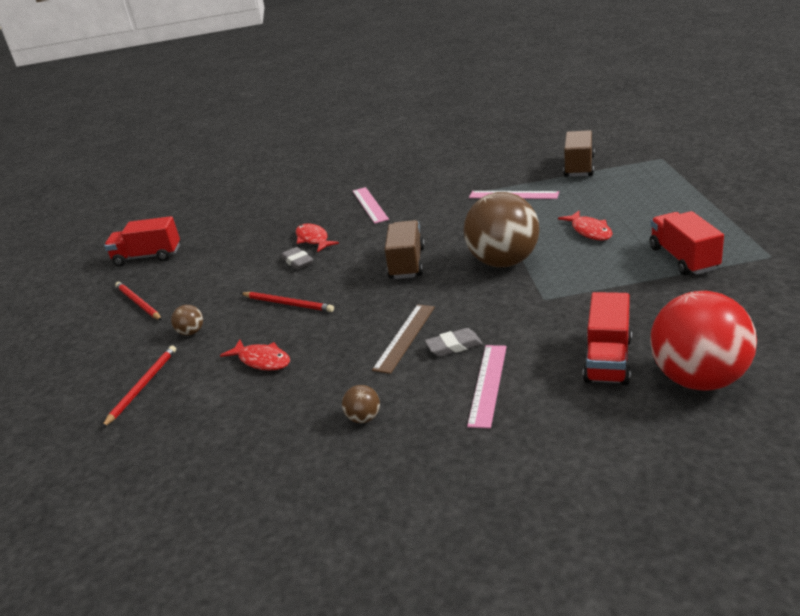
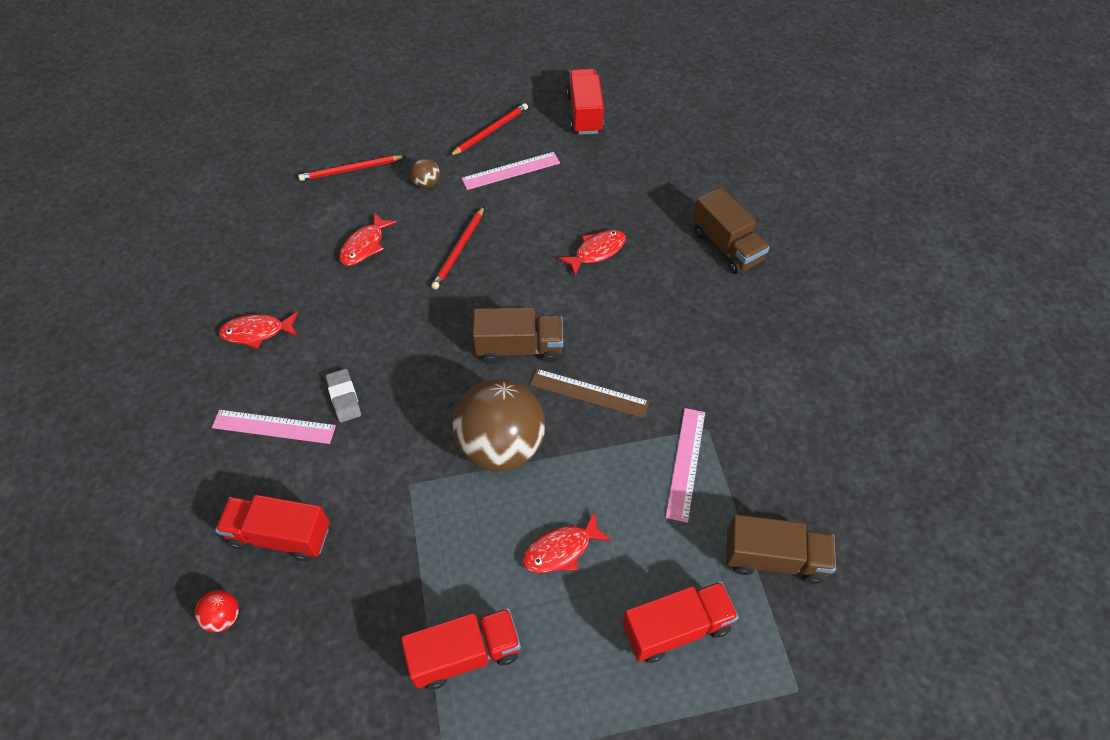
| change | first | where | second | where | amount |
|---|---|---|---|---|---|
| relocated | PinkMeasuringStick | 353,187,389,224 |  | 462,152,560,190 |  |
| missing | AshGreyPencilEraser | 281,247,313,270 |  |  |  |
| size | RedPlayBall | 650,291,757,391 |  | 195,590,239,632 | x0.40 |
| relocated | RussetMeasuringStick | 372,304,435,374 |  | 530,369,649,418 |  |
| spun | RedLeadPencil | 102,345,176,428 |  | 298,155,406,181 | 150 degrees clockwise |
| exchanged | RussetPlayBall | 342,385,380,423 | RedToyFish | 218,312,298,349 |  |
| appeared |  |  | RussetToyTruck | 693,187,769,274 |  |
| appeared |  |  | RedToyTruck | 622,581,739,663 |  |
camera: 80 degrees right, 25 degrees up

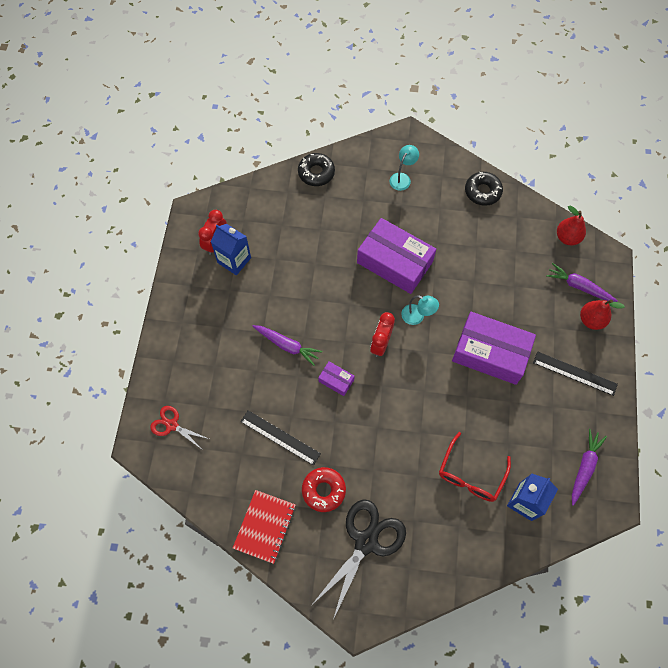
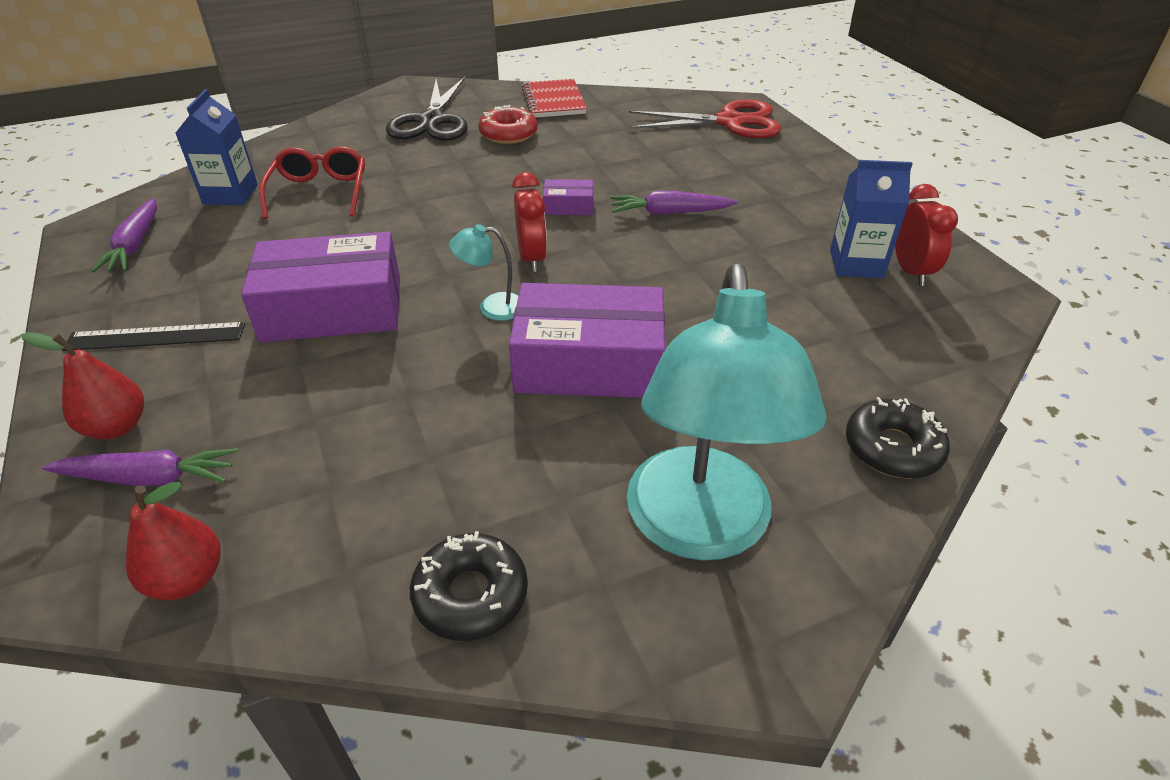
| change | first | where | second | where | amount |
|---|---|---|---|---|---|
| size | TurquoiseReadingLamp | 390,145,419,191 |  | 627,263,827,561 | x2.42 |
| size | RedPairOfScissors | 150,406,209,448 |  | 628,99,781,138 | x1.84 |
| missing | EbonyMeasuringStick | 240,410,321,466 |  |  |  |
camera: 150 degrees right, 25 degrees down

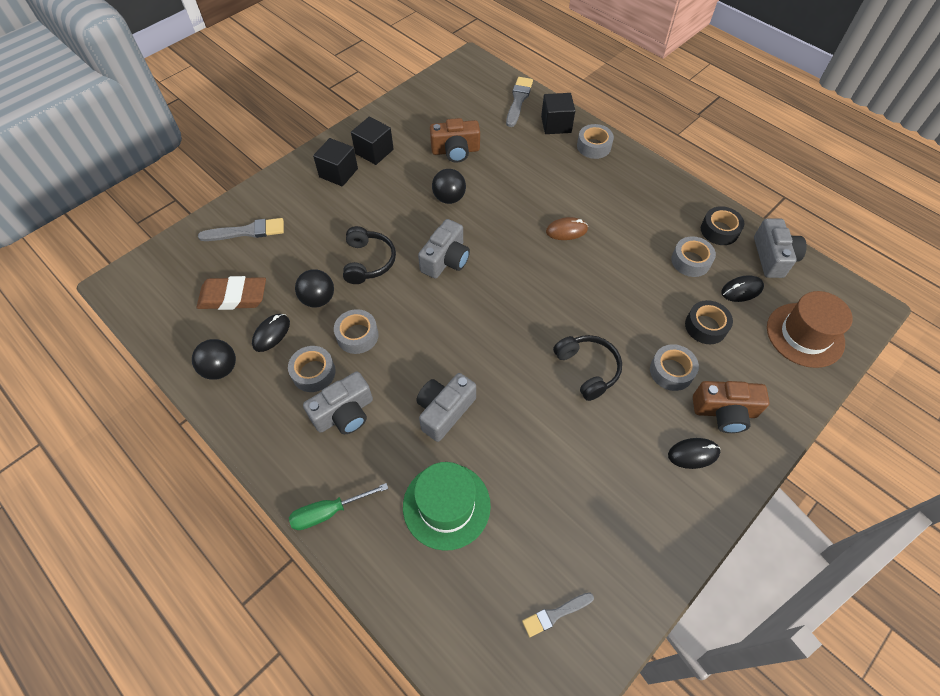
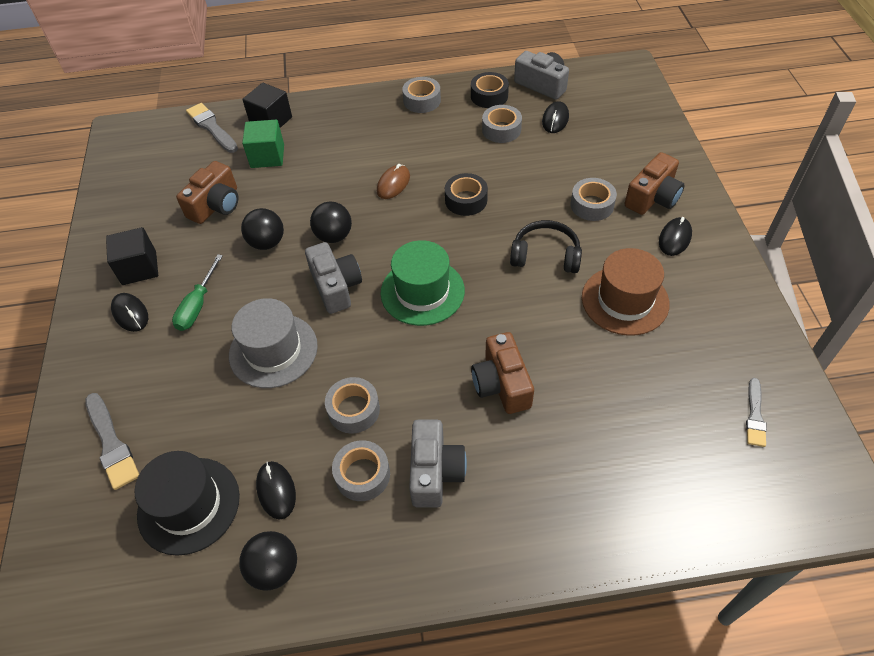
| change | first | where | second | where | amount |
|---|---|---|---|---|---|
| relocated | AshGreyTape | 577,124,614,159 |  | 402,77,441,113 |  |
| exchanged | EbonySolidCube | 313,138,358,186 | EbonyPcMouse | 111,293,148,332 |  |
| spun | AshGreyPaintbrush | 198,218,284,241 |  | 85,393,139,490 | 120 degrees clockwise |
| exchanged | EbonyHeadphones | 343,226,396,284 | AshGreyTopHat | 229,298,318,388 |  |
| relocated | EbonyPlayBall | 295,269,334,308 |  | 310,202,352,243 |  |
| exchanged | RussetPencilEraser | 197,276,266,310 | EbonyTopHat | 134,451,240,556 |  |
| relocated | RussetTopHat | 767,291,853,368 |  | 582,248,670,336 |  |
| relocated | EbonyTape | 685,300,733,344 |  | 445,173,488,216 |  |
| colour | AshGreyCompactCamera | 416,373,476,442 | RussetCompactCamera | 471,332,534,414 |  |
| relocated | EmeraldTopHat | 403,462,491,551 |  | 380,240,465,326 |  |
| relocated | EmeraldHandScrewdriver | 289,483,388,530 |  | 172,254,223,331 |  |
| appeared |  |  | EmeraldSolidCube | 242,120,284,168 |  |
camera: 50 degrees left, 5 degrees down

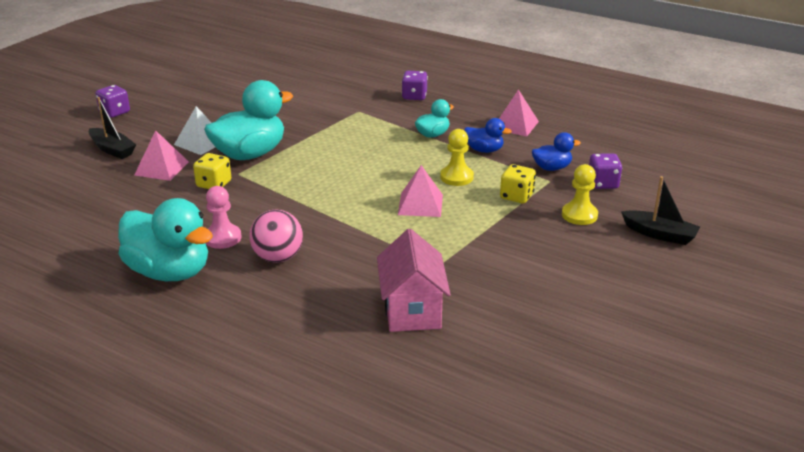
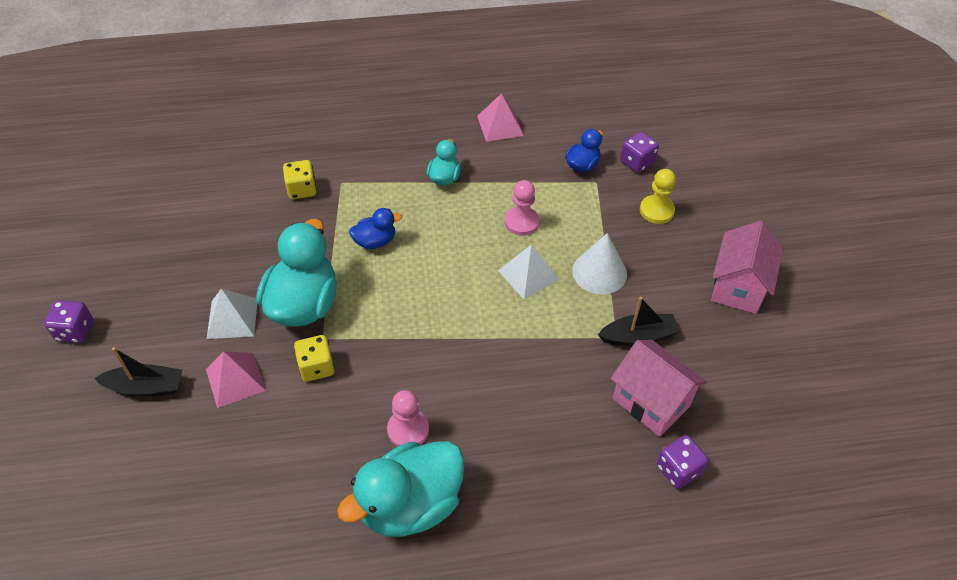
| change | first | where | second | where | amount |
|---|---|---|---|---|---|
| relocated | PurpleDie | 402,71,428,100 |  | 657,435,708,489 |  |
| relocated | BlueRubberDuck | 464,118,512,153 |  | 349,208,402,249 |  |
| colour | BrightYellowGamePawn | 440,129,474,186 | PinkGamePawn | 505,180,540,236 |  |
| relocated | BrightYellowDie | 500,164,536,204 |  | 283,160,317,199 |  |
| colour | PinkSolidPyramid | 398,165,443,217 | WhiteSolidPyramid | 498,244,560,300 |  |
| relocated | EbonySailboat | 621,176,700,245 |  | 598,297,680,346 |  |
| spun | TurquoiseRubberDuck | 118,198,213,281 |  | 337,441,465,537 | 150 degrees clockwise |
| missing | PinkPlayBall | 249,210,303,263 |  |  |  |
| appeared |  |  | PinkToyHouse | 711,220,783,314 |  |
| appeared |  |  | WhiteConeShape | 572,233,627,294 |  |
camera: 40 degrees left, 20 degrees up

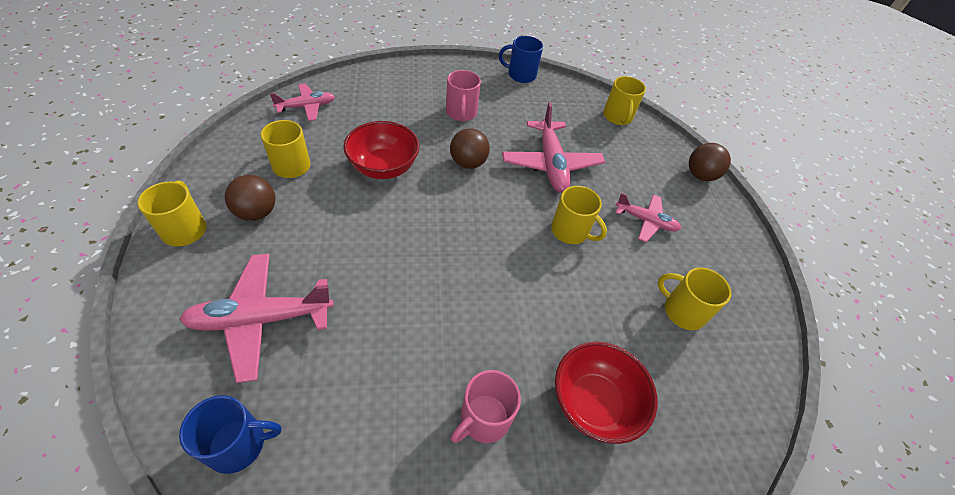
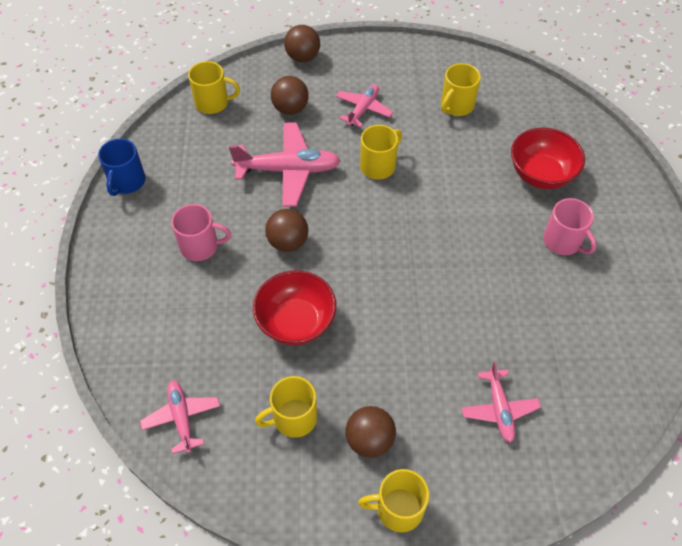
| change | first | where | second | where | amount |
|---|---|---|---|---|---|
| size | PinkPlane | 180,254,334,383 |  | 462,361,541,443 | x0.60 |
| missing | BlueMug | 179,395,281,474 |  |  |  |
| appeared |  |  | RussetPlayBall | 271,76,309,115 |  |
camera: 80 degrees left, 5 degrees up

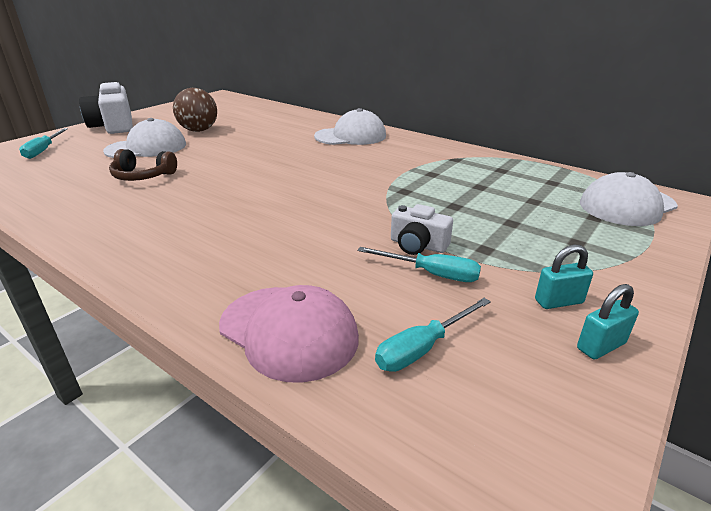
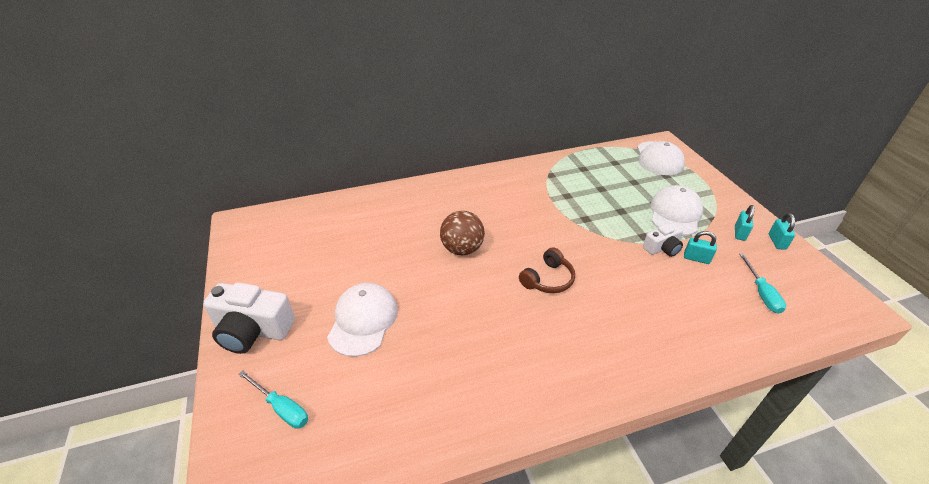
| change | first | where | second | where | amount |
|---|---|---|---|---|---|
| relocated | RussetPlayBall | 173,88,217,132 |  | 440,211,485,255 |  |
| relocated | WhiteCap | 314,108,386,145 |  | 650,185,703,236 |  |
| relocated | RussetHeadphones | 109,149,177,181 |  | 519,247,575,293 |  |
| exchanged | TurquoiseHandScrewdriver | 358,247,481,282 | TurquoiseSmallLock | 684,231,717,264 |  |
| missing | PinkCap | 219,285,359,383 |  |  |  |
camera: 55 degrees left, 10 degrees up

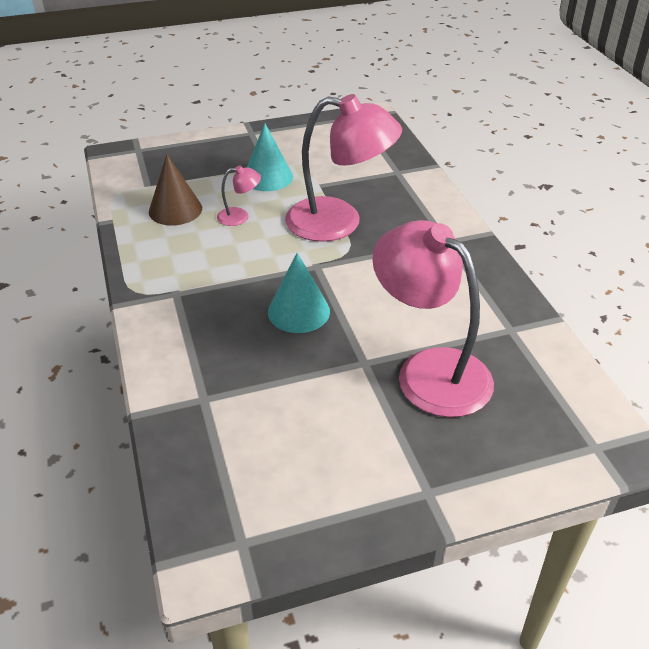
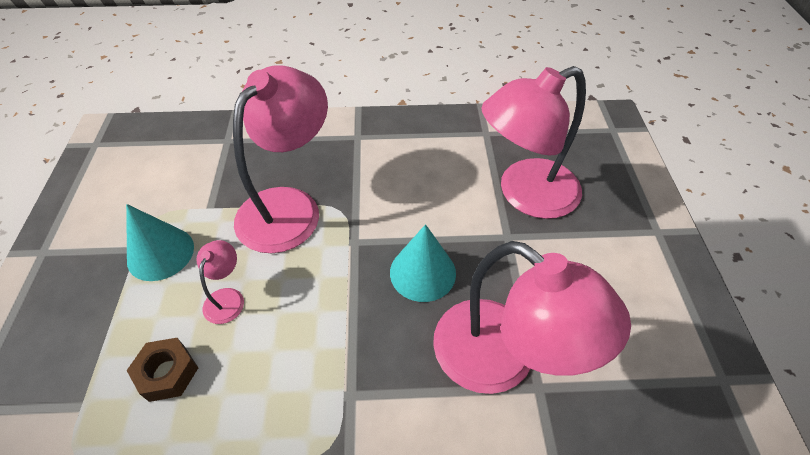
| change | first | where | second | where | amount |
|---|---|---|---|---|---|
| exchanged | RussetConeShape | 149,154,202,226 | RussetHexNut | 126,338,198,402 |  |
| appeared |  |  | PinkReadingLamp | 433,241,631,394 |  |
camera: 75 degrees left, 10 degrees up

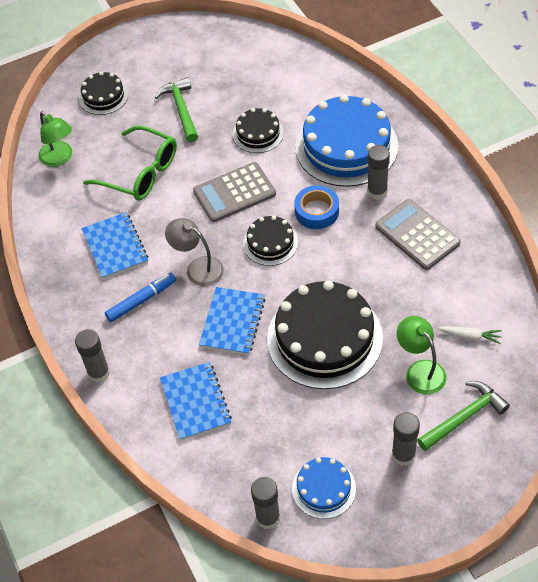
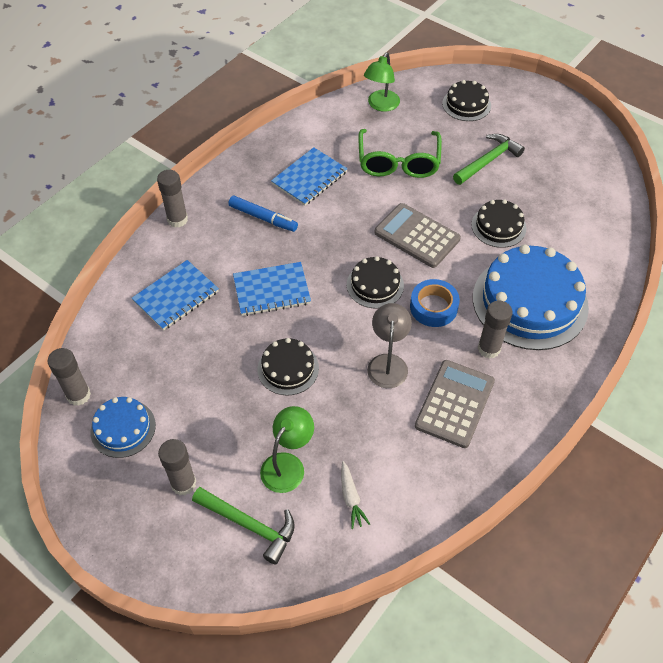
| change | first | where | second | where | amount |
|---|---|---|---|---|---|
| relocated | AshGreyReadingLamp | 165,218,224,287 |  | 367,303,412,388 |  |
| size | EbonyGateau | 267,280,383,389 |  | 257,338,319,396 | x0.51 |
camera: 60 degrees right, 0 degrees up

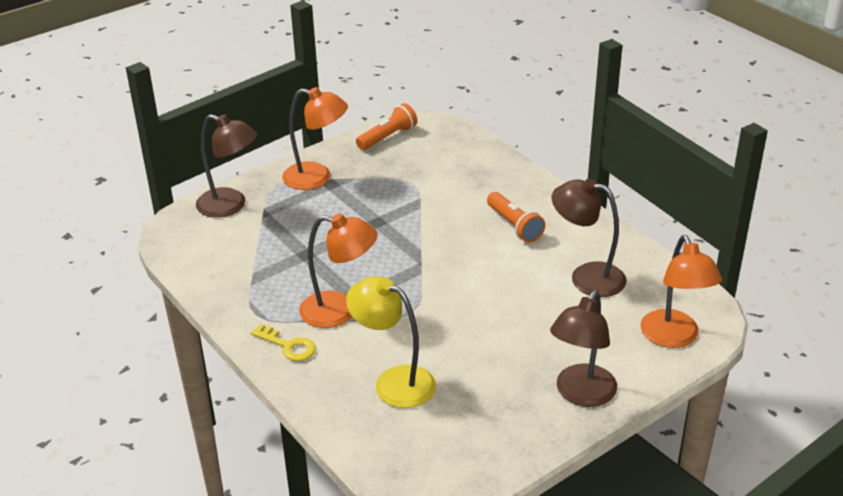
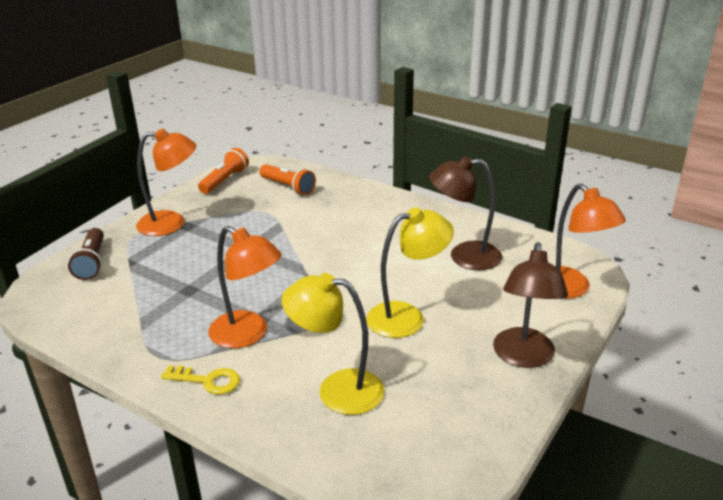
| change | first | where | second | where | amount |
|---|---|---|---|---|---|
| exchanged | RussetReadingLamp | 196,114,258,218 | RussetPocketTorch | 68,228,104,280 |  |
| relocated | OrangeColouredPocketTorch | 487,192,545,242 |  | 259,164,316,195 |  |
| spun | OrangeColouredReadingLamp | 299,213,378,328 |  | 208,226,282,349 | 45 degrees clockwise |
| appeared |  |  | BrightYellowReadingLamp | 366,207,454,338 |  |
camera: 20 degrees left, 5 degrees down

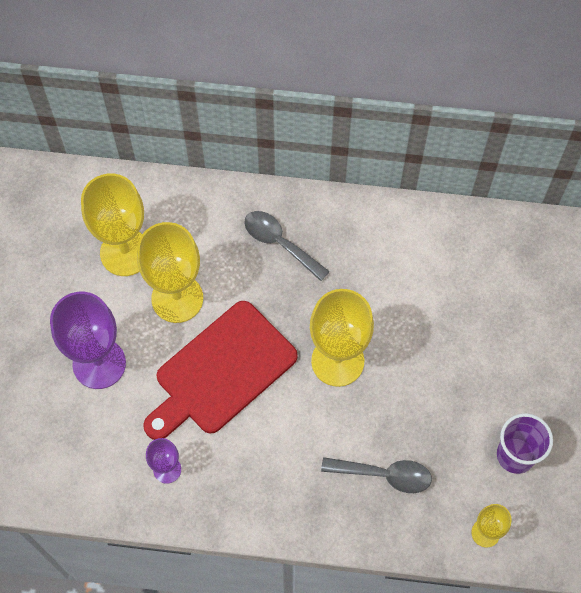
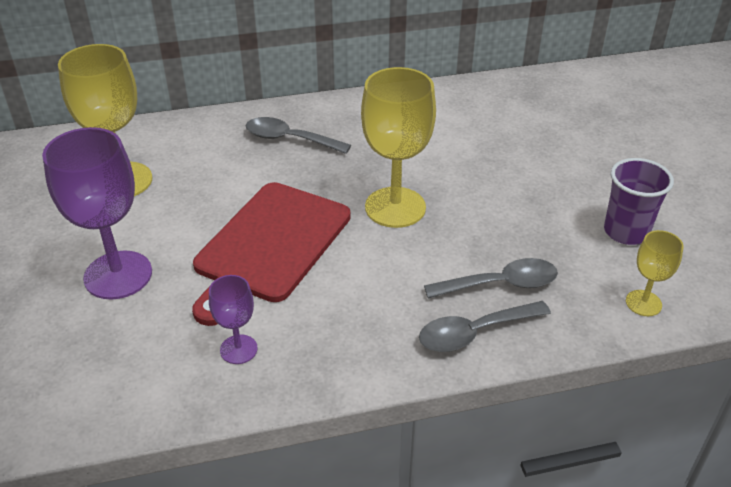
| change | first | where | second | where | amount |
|---|---|---|---|---|---|
| missing | BrightYellowGoblet | 137,222,203,323 |  |  |  |
| appeared |  |  | AshGreyTeaspoon | 419,301,551,352 |  |
camera: 20 degrees left, 25 degrees down

